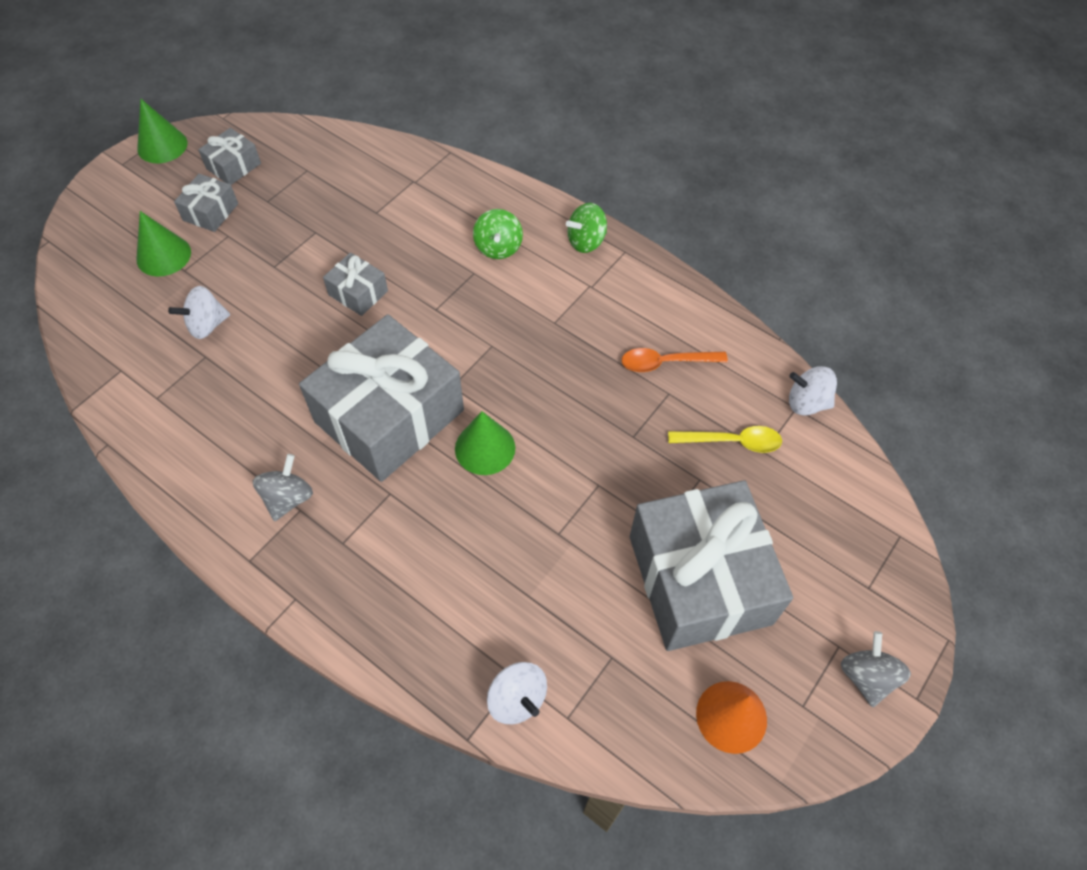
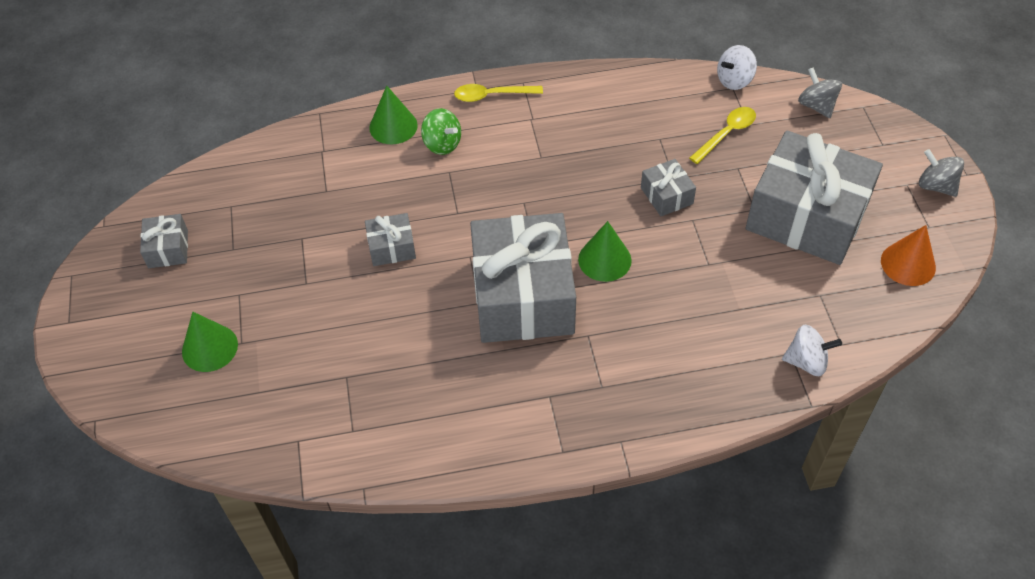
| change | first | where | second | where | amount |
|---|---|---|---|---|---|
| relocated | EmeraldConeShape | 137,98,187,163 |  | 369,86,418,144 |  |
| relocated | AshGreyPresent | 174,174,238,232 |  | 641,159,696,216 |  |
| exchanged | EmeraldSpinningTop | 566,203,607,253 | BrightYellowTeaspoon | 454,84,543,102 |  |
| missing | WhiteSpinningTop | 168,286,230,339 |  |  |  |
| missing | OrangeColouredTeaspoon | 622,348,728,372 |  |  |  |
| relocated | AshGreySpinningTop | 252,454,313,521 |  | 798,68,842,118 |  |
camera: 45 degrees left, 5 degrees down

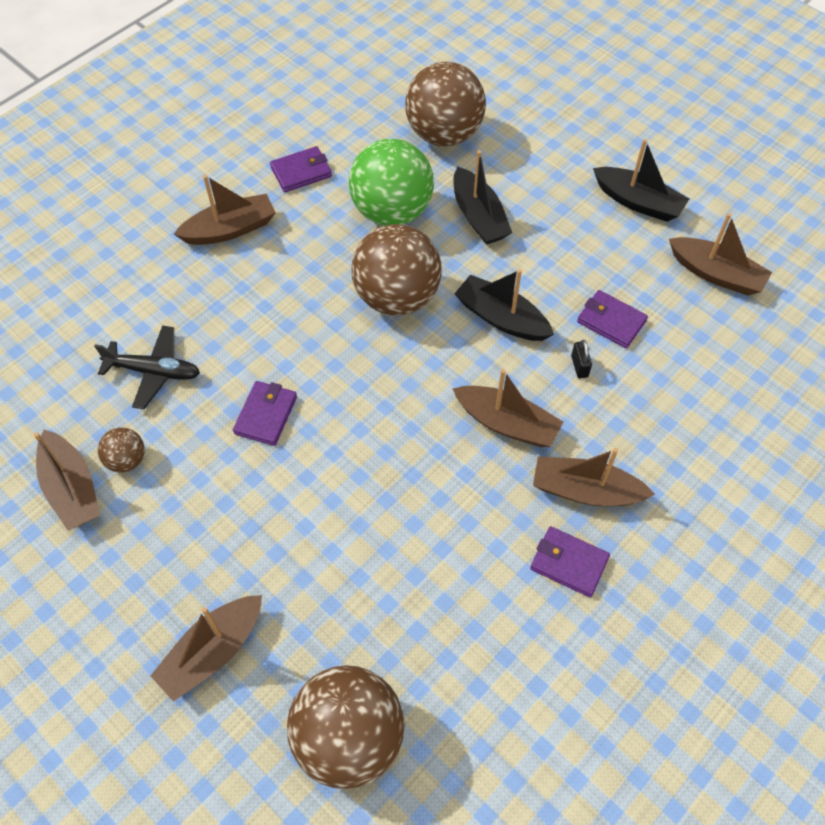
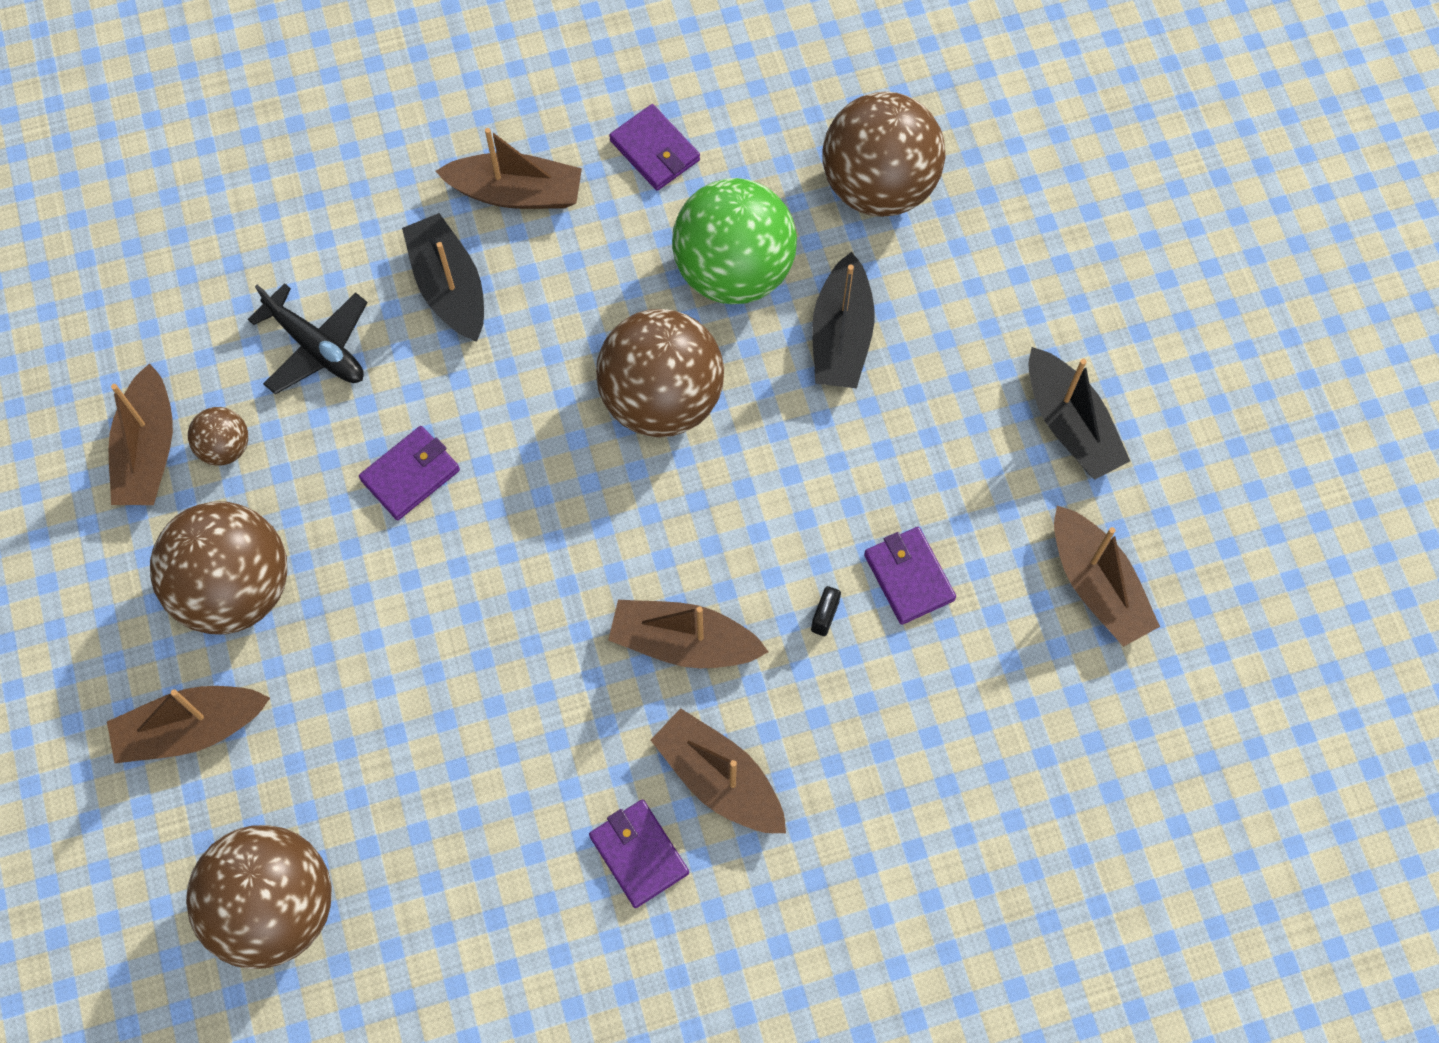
| change | first | where | second | where | amount |
|---|---|---|---|---|---|
| spun | PurpleBillfold | 270,146,332,192 |  | 609,104,700,191 | 45 degrees clockwise |
| relocated | EbonySailboat | 454,269,554,341 |  | 402,213,484,341 |  |
| spun | RussetSailboat | 453,369,563,447 |  | 608,600,769,668 | 135 degrees clockwise |
| appeared |  |  | RussetPlayBall | 150,501,287,635 |  |
camera: 30 degrees right, 10 degrees up

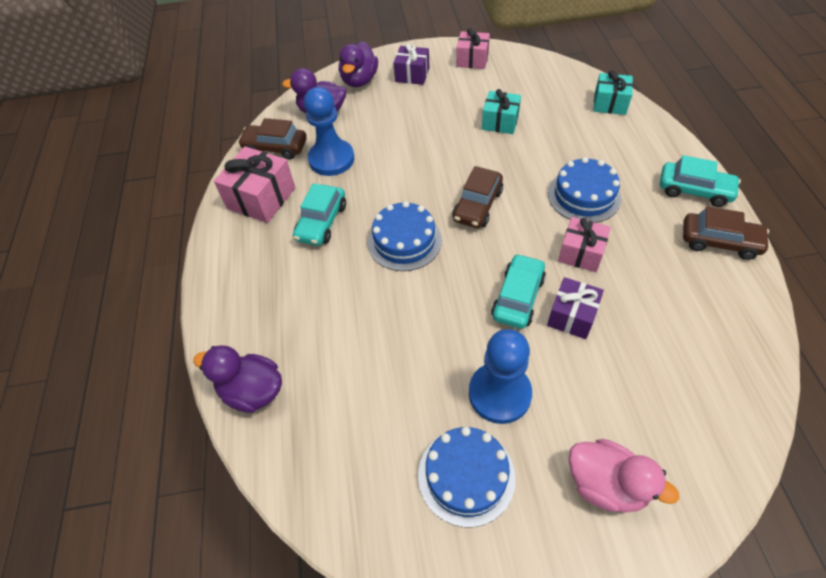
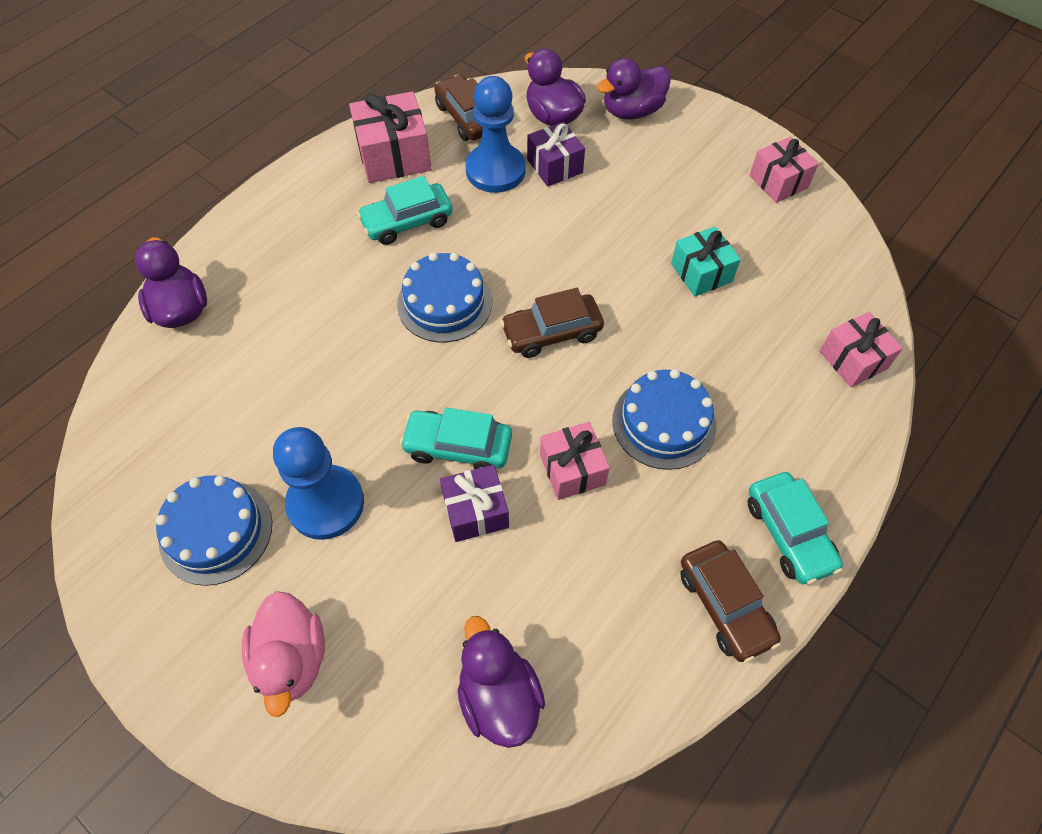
| change | first | where | second | where | amount |
|---|---|---|---|---|---|
| relocated | PurplePresent | 393,43,429,85 |  | 527,121,585,187 |  |
| colour | TurquoisePresent | 593,70,633,115 | PinkPresent | 820,312,903,387 |  |
| spun | TurquoiseCar | 491,254,546,329 |  | 400,407,512,469 | 150 degrees counterclockwise |
| appeared |  |  | PurpleRubberDuck | 458,616,545,748 |  |
camera: 45 degrees right, 5 degrees up

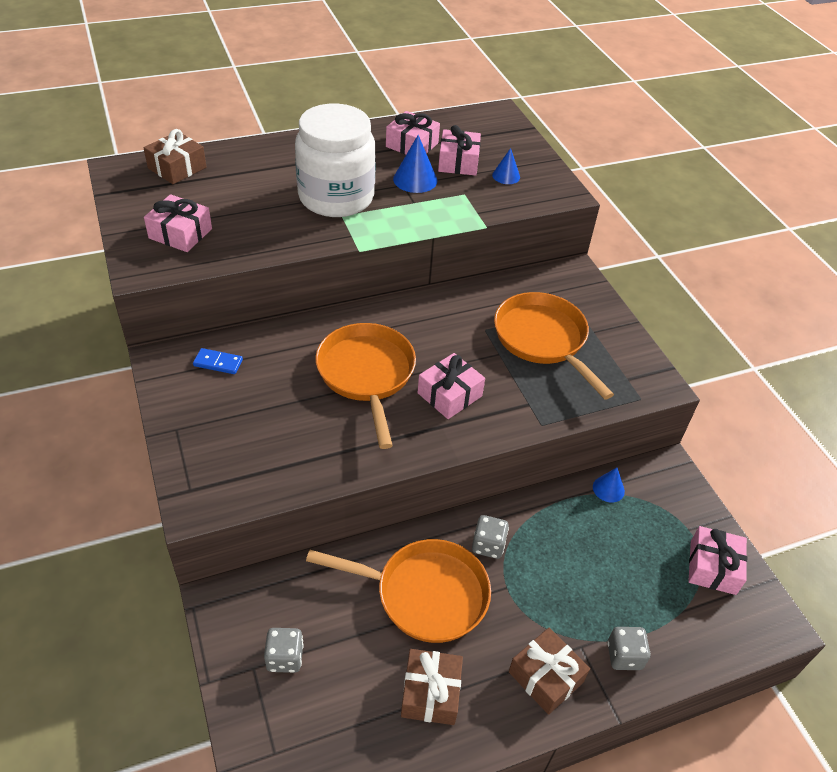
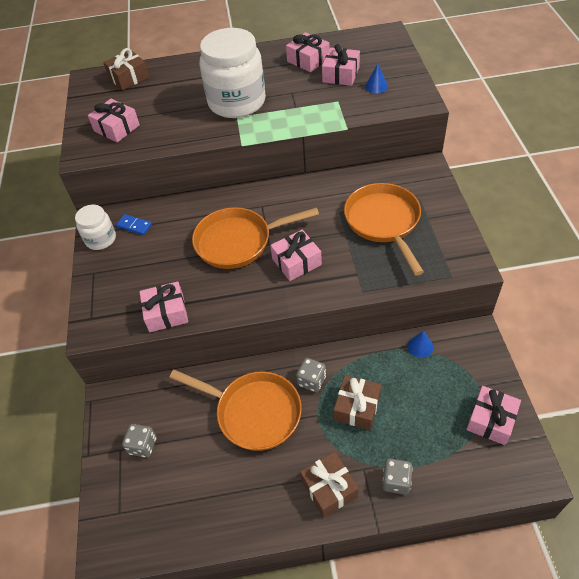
| change | first | where | second | where | amount |
|---|---|---|---|---|---|
| missing | BlueConeShape | 393,135,437,193 |  |  |  |
| spun | OrangeColouredPan | 316,323,416,449 |  | 192,207,319,269 | 105 degrees counterclockwise |
| relocated | RussetPresent | 401,649,463,725 |  | 334,375,381,430 |  |
| appeared |  |  | WhitePreserveJar | 75,205,116,250 |  |
| appeared |  |  | PinkPresent | 139,281,188,332 |  |
camera: 20 degrees right, 5 degrees up

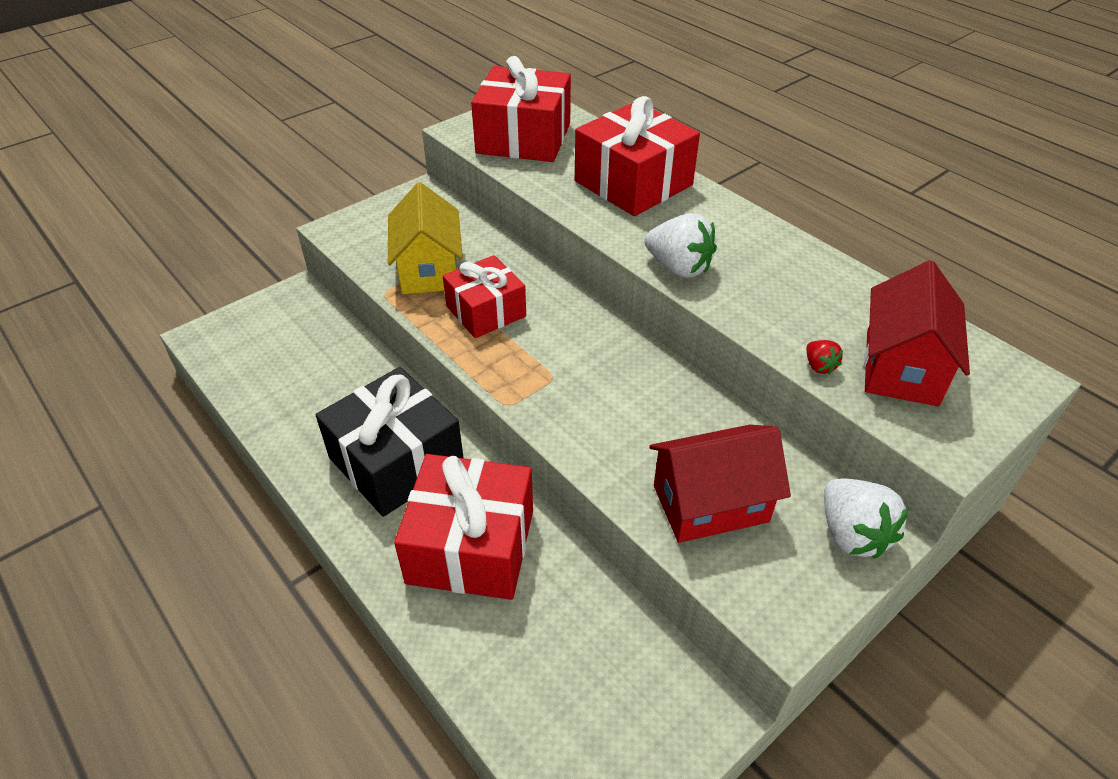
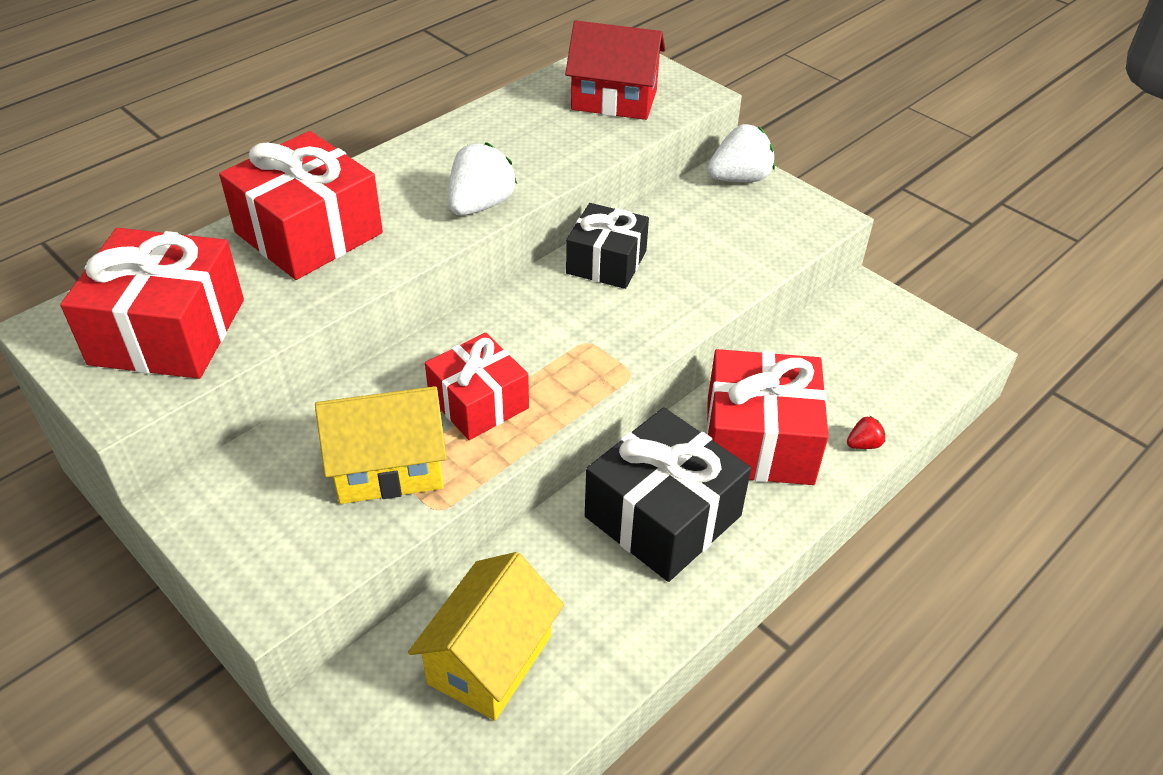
| change | first | where | second | where | amount |
|---|---|---|---|---|---|
| relocated | RedBerry | 806,340,843,374 |  | 847,416,885,449 |  |
| missing | RedToyHouse | 649,425,791,543 |  |  |  |
| appeared |  |  | EbonyPresent | 566,203,649,289 |  |
| appeared |  |  | BrightYellowToyHouse | 408,552,564,721 |  |
camera: 95 degrees left, 0 degrees up

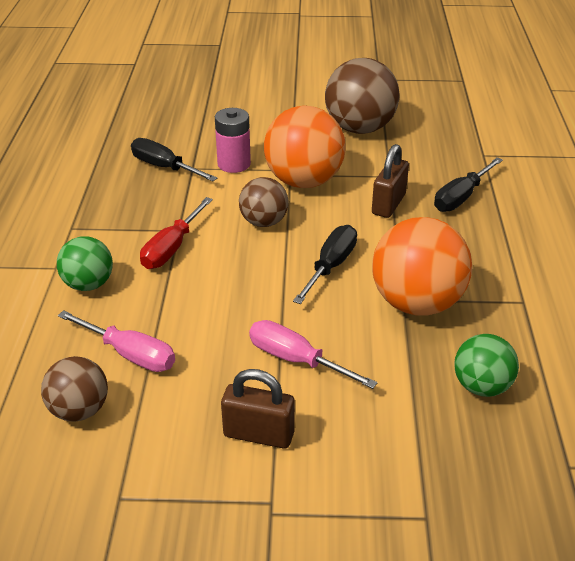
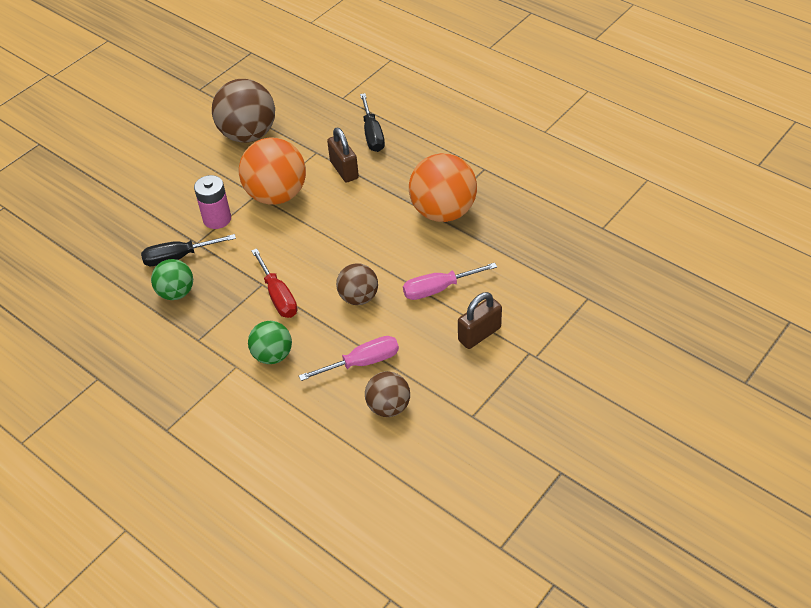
| change | first | where | second | where | amount |
|---|---|---|---|---|---|
| relocated | RussetPlayBall | 239,177,289,227 |  | 336,263,378,305 |  |
| missing | EbonyHandScrewdriver | 293,225,357,304 |  |  |  |
| relocated | EmeraldPlayBall | 454,334,519,397 |  | 151,259,193,300 |  |
camera: 50 degrees left, 10 degrees up

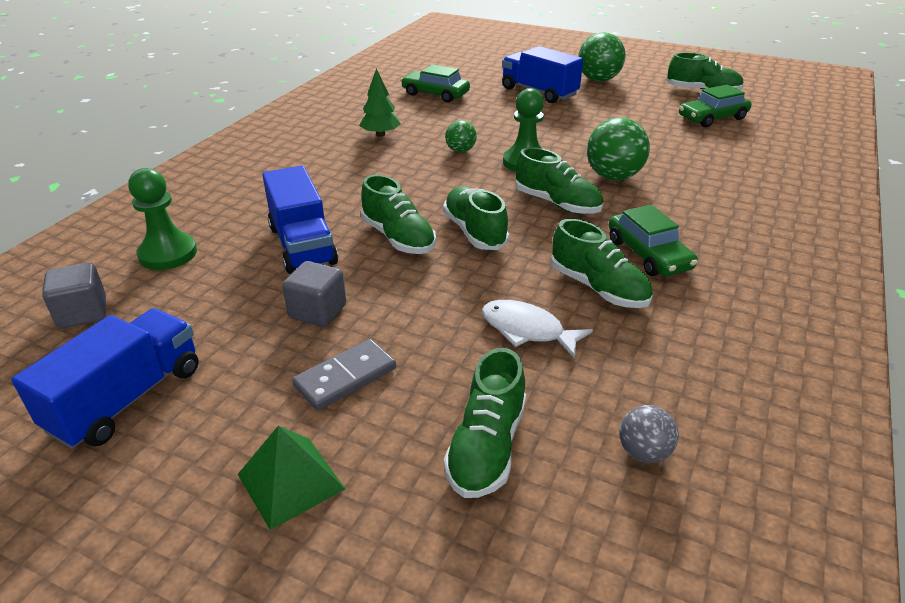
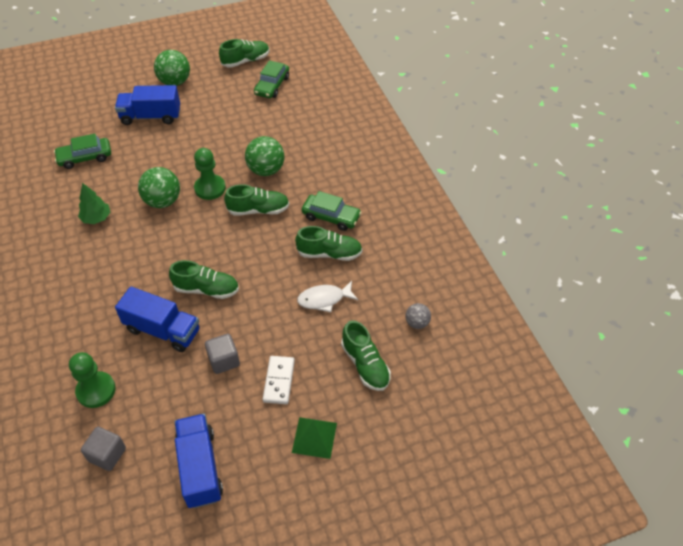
| change | first | where | second | where | amount |
|---|---|---|---|---|---|
| size | EmeraldPlayBall | 445,120,477,152 |  | 138,167,180,208 | x1.80 |
| missing | EmeraldSneaker | 443,186,509,250 |  |  |  |
| colour | AshGreyDomino | 292,339,396,411 | WhiteDomino | 263,356,295,404 |  |
camera: 45 degrees left, 15 degrees up

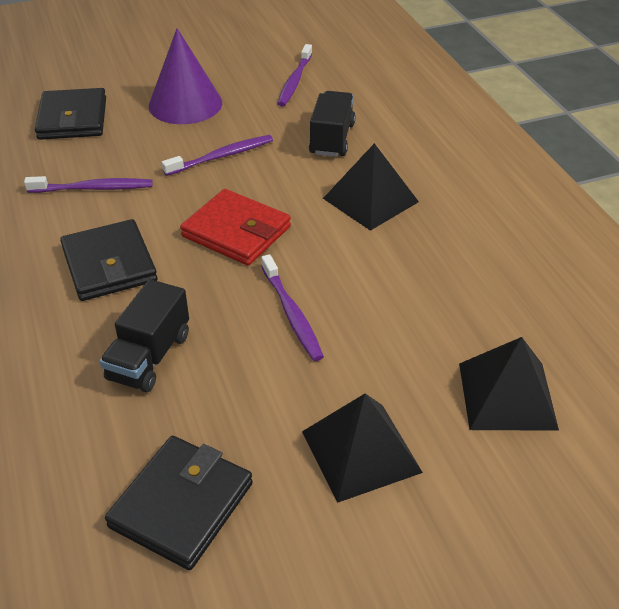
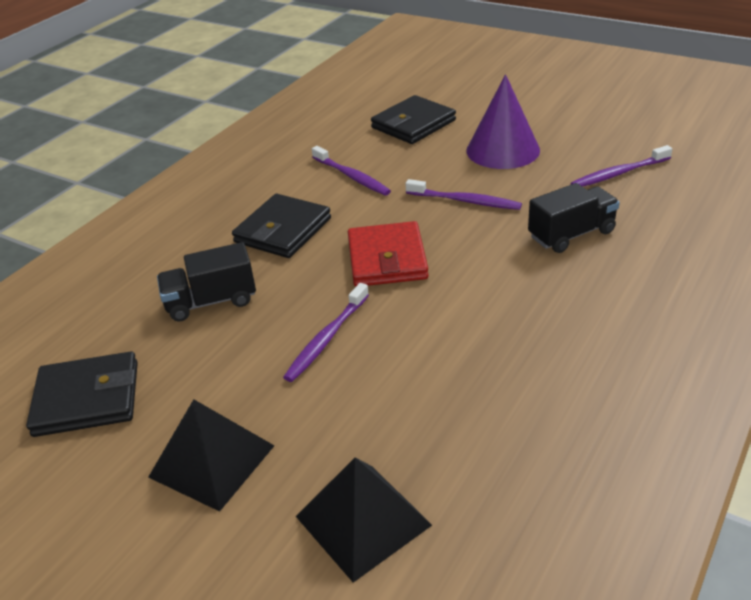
| change | first | where | second | where | amount |
|---|---|---|---|---|---|
| missing | EbonySolidPyramid | 323,143,419,231 |  |  |  |
camera: 55 degrees right, 5 degrees down

